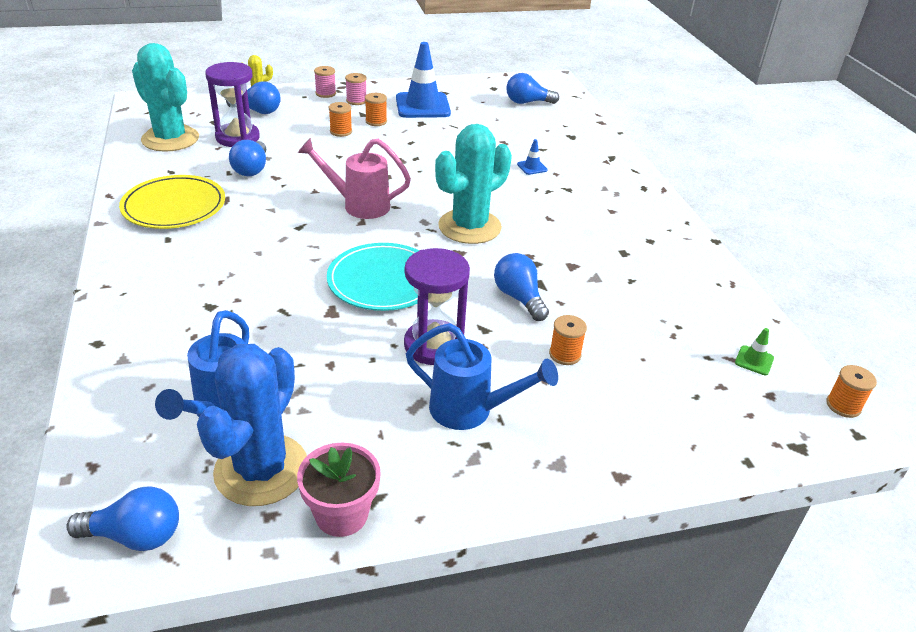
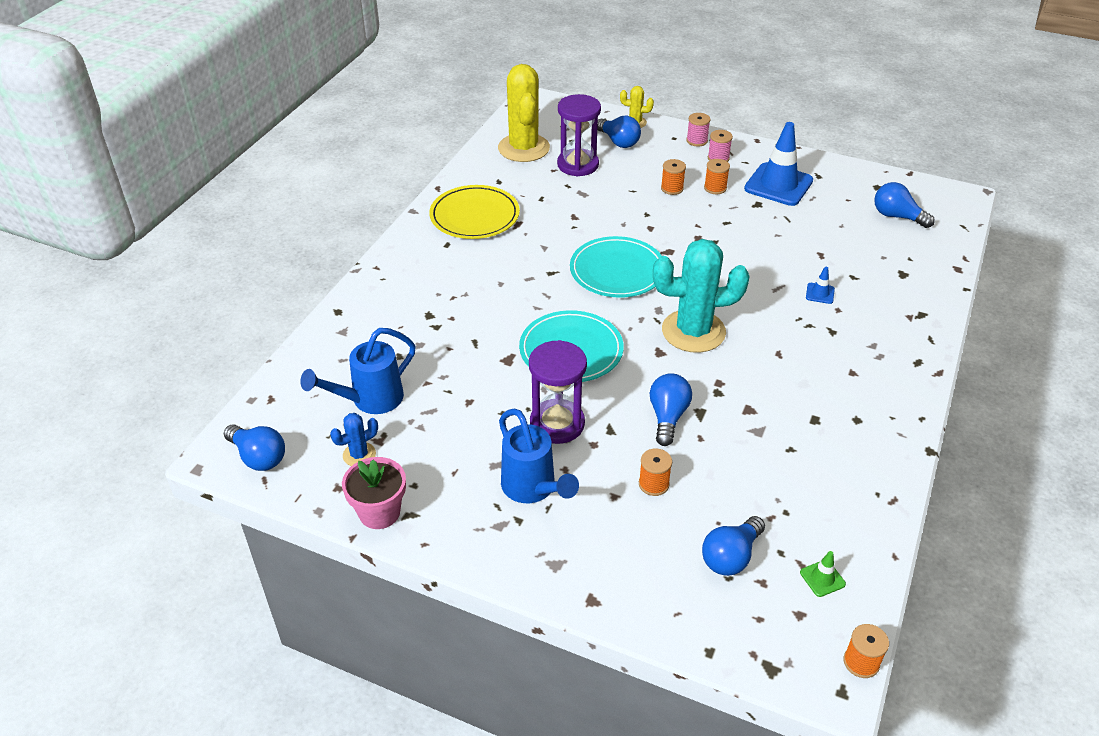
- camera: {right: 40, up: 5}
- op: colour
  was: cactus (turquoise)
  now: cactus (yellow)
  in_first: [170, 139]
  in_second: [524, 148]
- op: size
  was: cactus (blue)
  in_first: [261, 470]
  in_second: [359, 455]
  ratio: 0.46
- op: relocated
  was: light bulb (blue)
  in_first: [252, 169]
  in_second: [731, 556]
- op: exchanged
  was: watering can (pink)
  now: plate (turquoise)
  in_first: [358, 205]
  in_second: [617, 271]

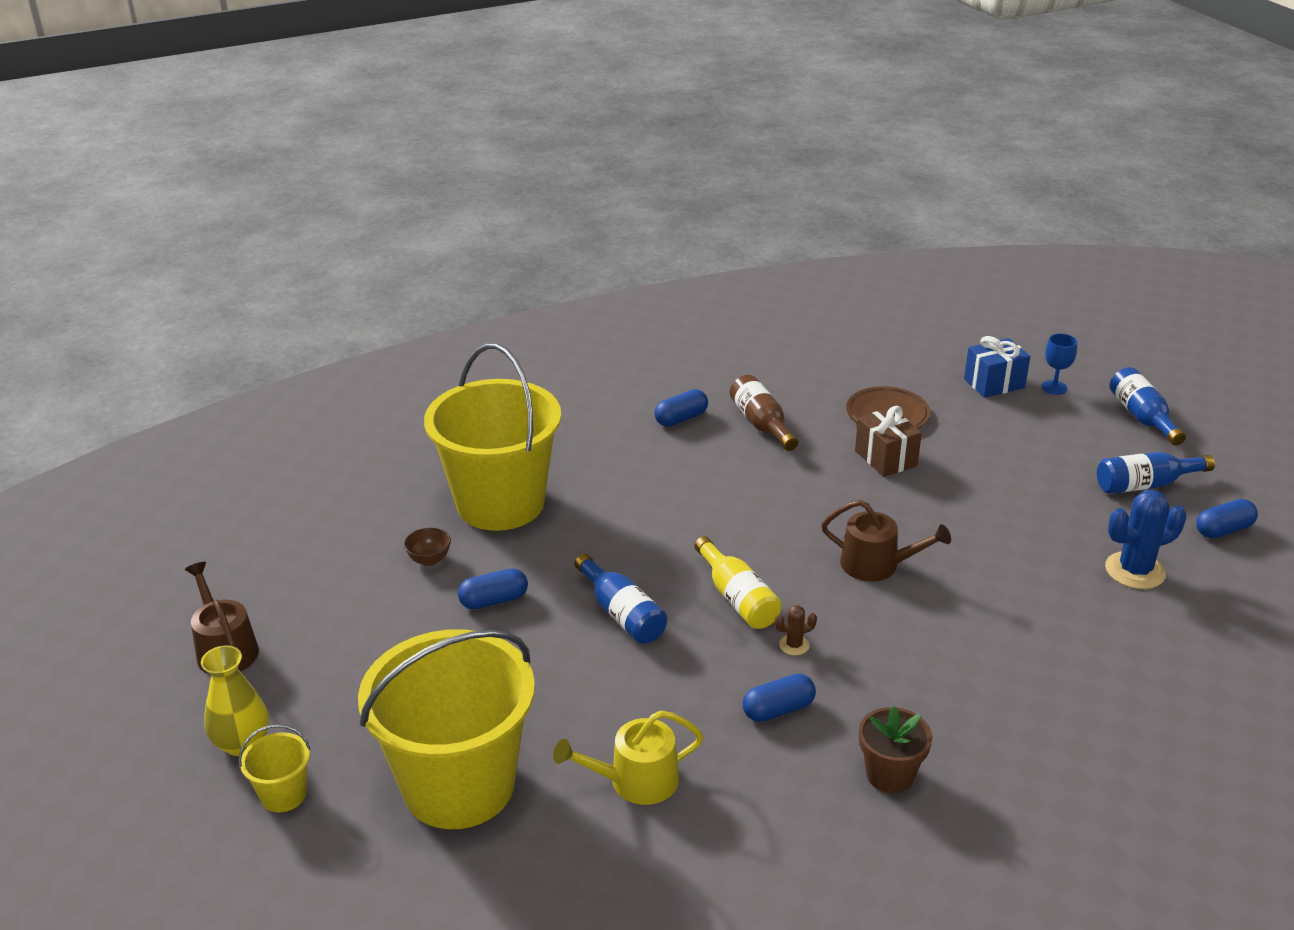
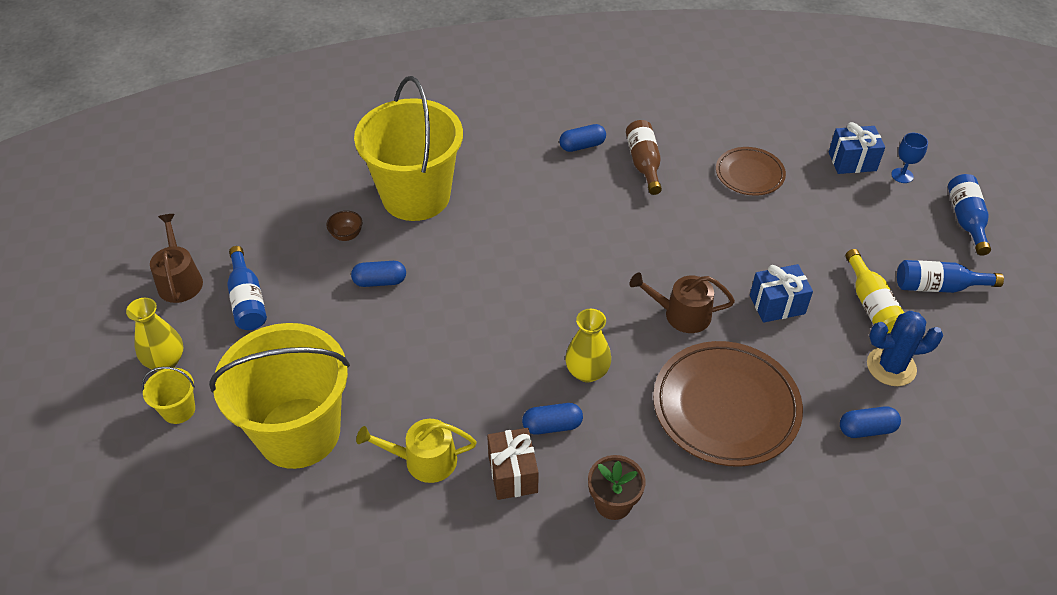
- camera: {right: 15, up: 15}
- op: relocated
  was: bottle (blue)
  in_first: [622, 614]
  in_second: [247, 300]
- op: relocated
  was: bottle (yellow)
  in_first: [737, 598]
  in_second: [871, 304]
- op: exchanged
  was: cactus (brown)
  now: vase (yellow)
  in_first: [794, 645]
  in_second: [587, 372]
- op: spun
  was: watering can (brown)
  in_first: [877, 565]
  in_second: [681, 314]
  clockwise: 150
- op: relocated
  was: gift (brown)
  in_first: [886, 458]
  in_second: [513, 474]
- op: relocated
  was: capsule (blue)
  in_first: [1223, 530]
  in_second: [866, 429]
- op: appeared
  now: plate (brown)
  in_second: [725, 407]
- op: appeared
  now: gift (blue)
  in_second: [777, 304]

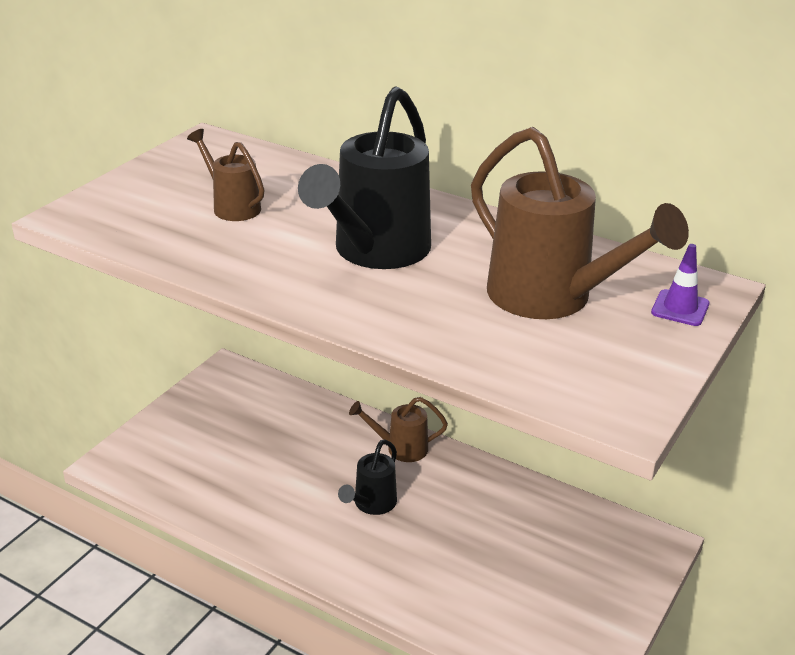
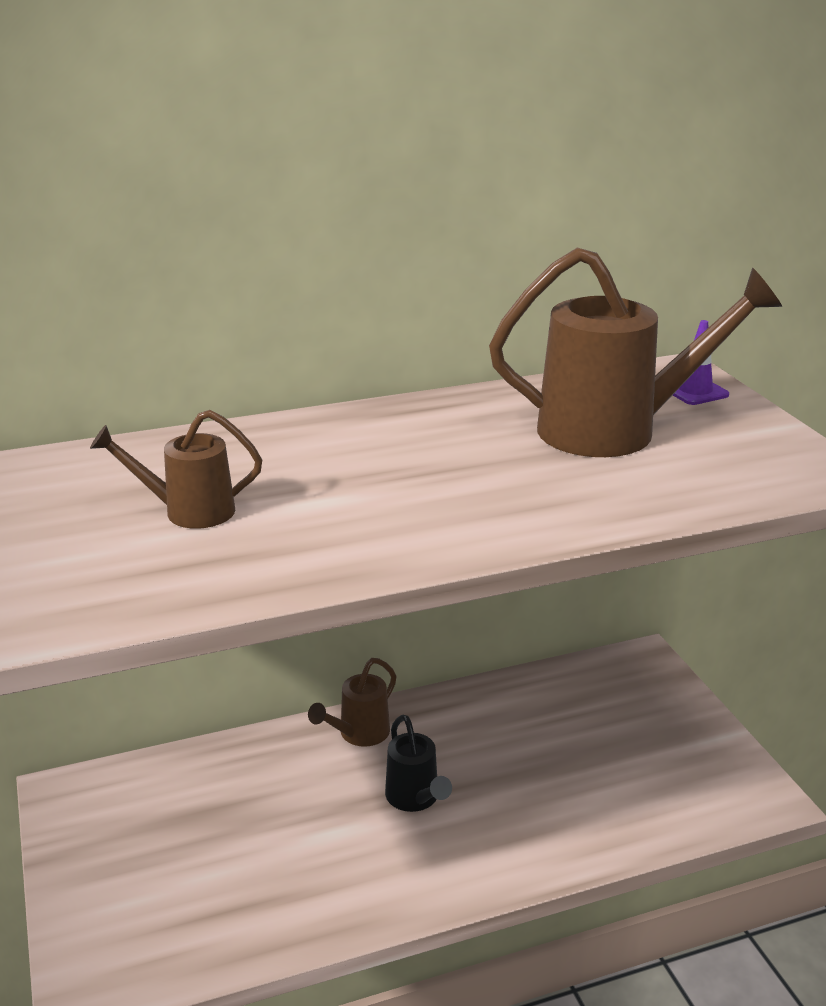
- camera: {right: -50, up: -5}
- op: missing
  was: watering can (black)
  in_first: [375, 252]

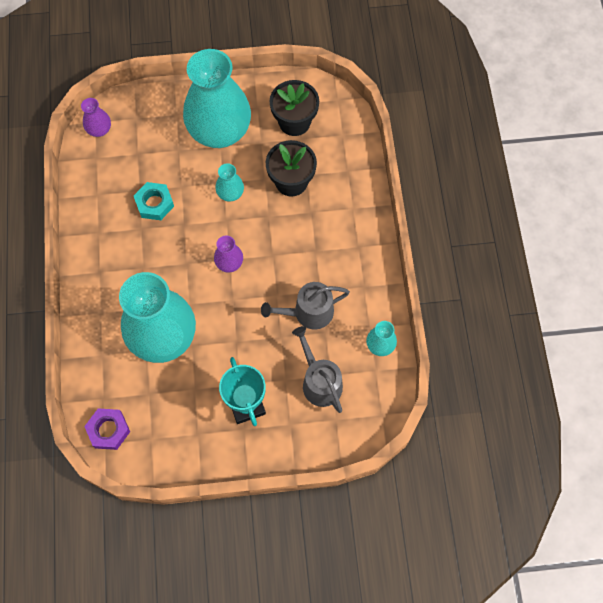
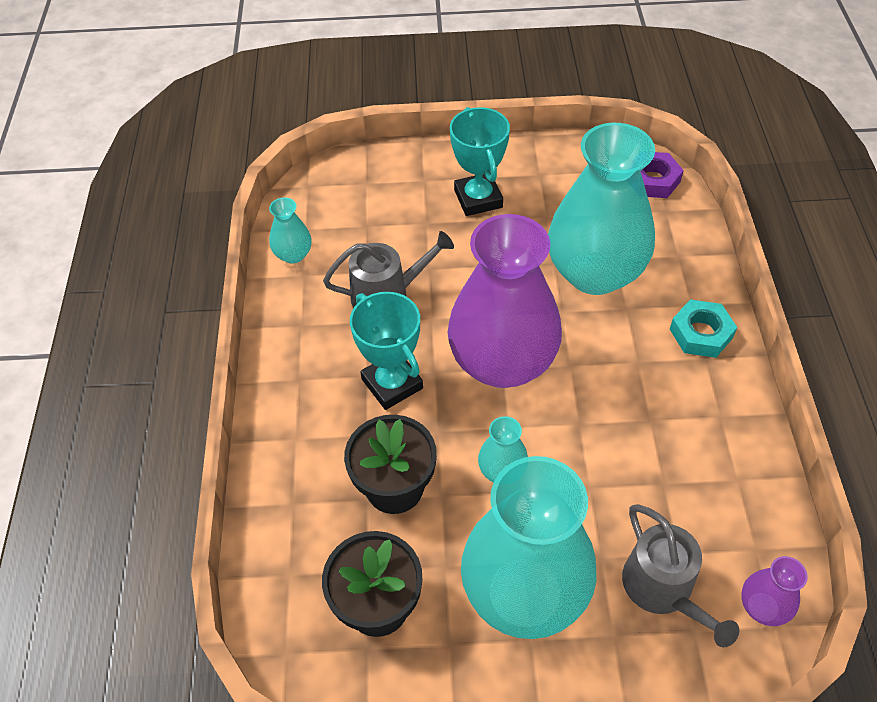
- camera: {right: -175, up: -15}
- op: relocated
  was: nut (turquoise)
  in_first: [154, 203]
  in_second: [701, 333]
- op: size
  was: vase (purple)
  in_first: [229, 263]
  in_second: [502, 362]
  ratio: 2.4
- op: relocated
  was: watering can (grey)
  in_first: [319, 382]
  in_second: [663, 589]
- op: appeared
  now: trophy (turquoise)
  in_second: [392, 384]

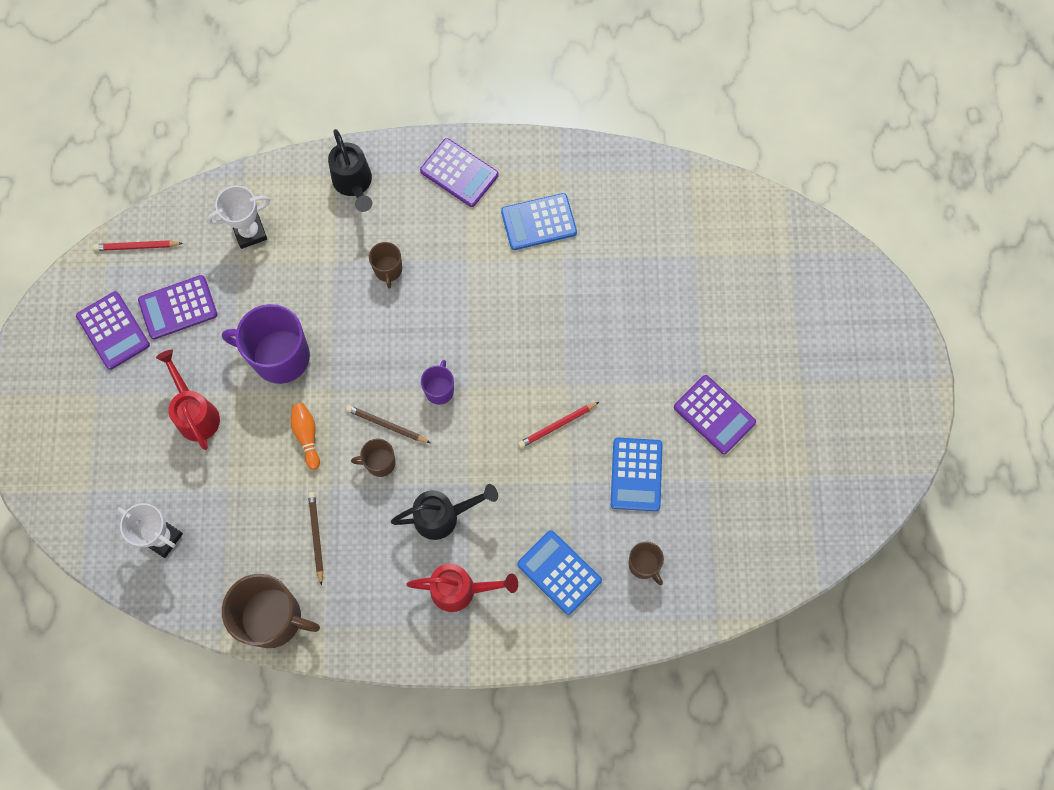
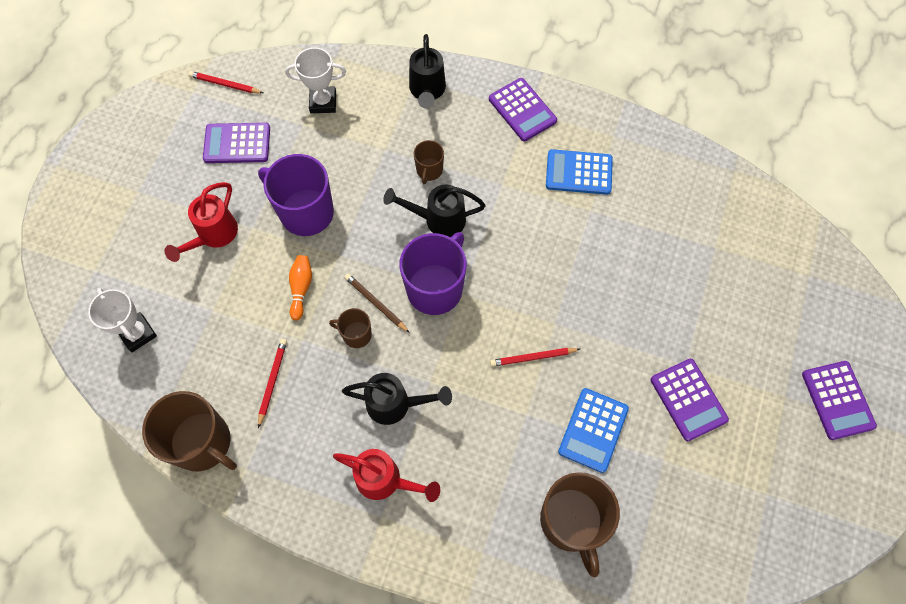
- camera: {right: 20, up: -5}
- op: relocated
  was: calculator (purple)
  in_first: [113, 331]
  in_second: [837, 400]
- op: spun
  was: watering can (red)
  in_first: [195, 413]
  in_second: [213, 236]
  clockwise: -150
- op: colour
  was: pencil (brown)
  now: pencil (red)
  in_first: [316, 536]
  in_second: [272, 381]
- op: size
  was: mug (purple)
  in_first: [439, 390]
  in_second: [435, 288]
  ratio: 1.98
- op: missing
  was: calculator (blue)
  in_first: [559, 572]
- op: size
  was: mug (brown)
  in_first: [644, 565]
  in_second: [571, 521]
  ratio: 1.98
- op: appeared
  now: watering can (black)
  in_second: [438, 220]

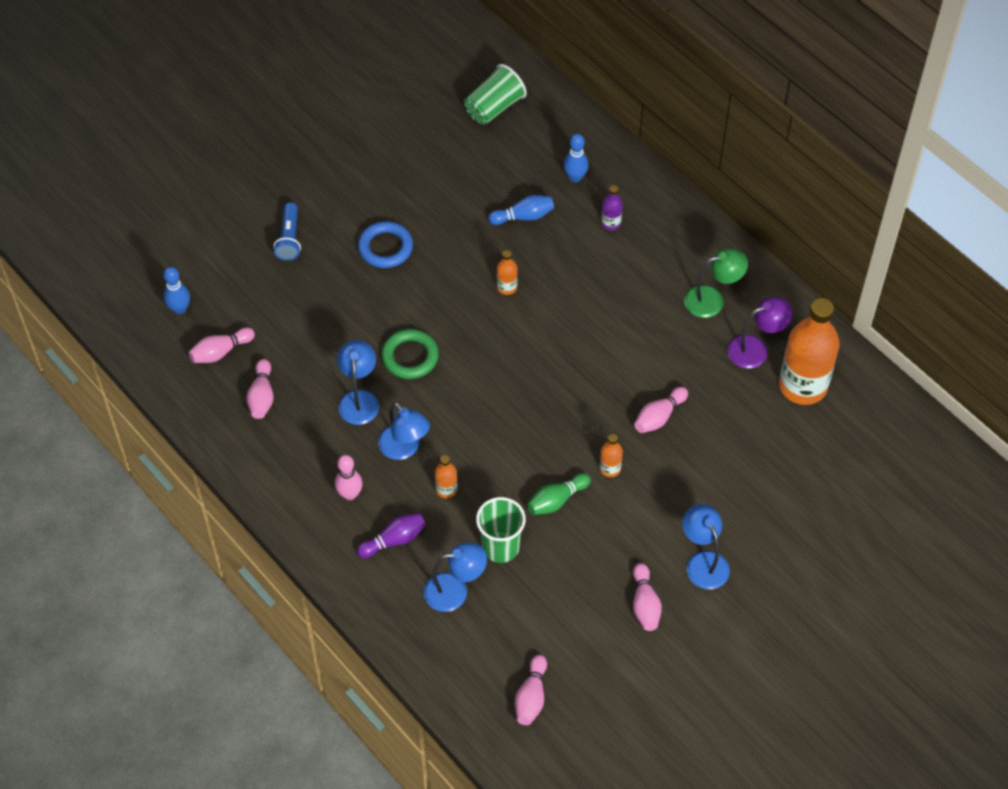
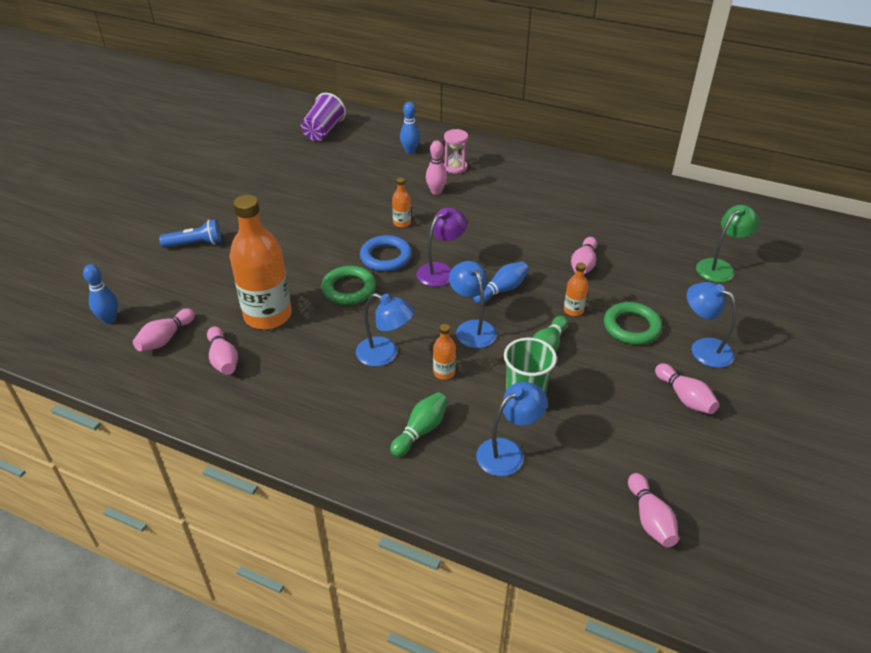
- camera: {right: -25, up: -15}
- op: spun
  was: flashlight (blue)
  in_first: [289, 239]
  in_second: [195, 244]
  clockwise: -75
- op: relocated
  was: bowling pin (pink)
  in_first: [350, 494]
  in_second: [436, 191]
- op: relocated
  was: lamp (blue)
  in_first: [359, 399]
  in_second: [472, 328]
- op: colour
  was: bowling pin (purple)
  now: bowling pin (green)
  in_first: [394, 540]
  in_second: [421, 430]
- op: relocated
  was: ring (blue)
  in_first: [385, 248]
  in_second: [386, 257]
- op: colour
  was: cup (green)
  now: cup (purple)
  in_first: [494, 107]
  in_second: [323, 131]
- op: relocated
  was: bowling pin (blue)
  in_first: [524, 216]
  in_second: [502, 290]
- op: exchanged
  was: bottle (purple)
  now: hourglass (pink)
  in_first: [611, 223]
  in_second: [455, 167]
- op: relocated
  was: lamp (green)
  in_first: [712, 299]
  in_second: [720, 267]
- op: relocated
  was: lamp (purple)
  in_first: [755, 349]
  in_second: [441, 271]
- op: relocated
  was: bottle (orange)
  in_first: [803, 386]
  in_second: [268, 315]
- op: appeared
  now: ring (green)
  in_second: [631, 327]

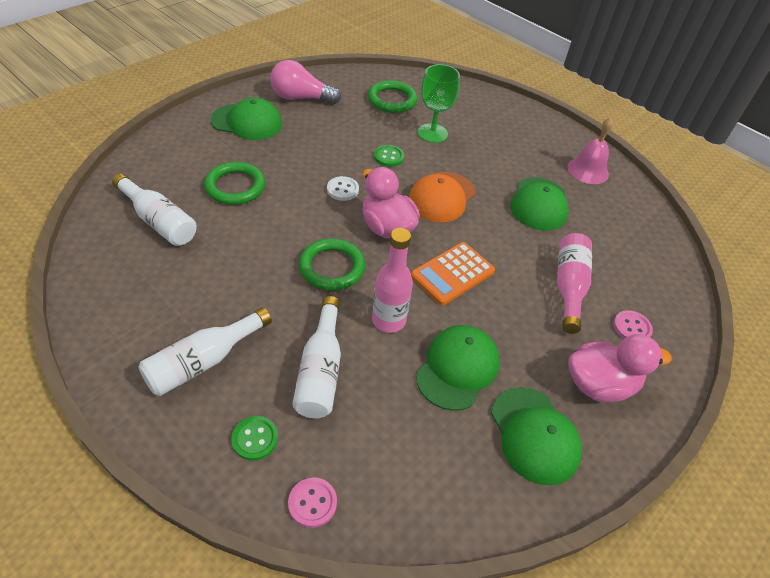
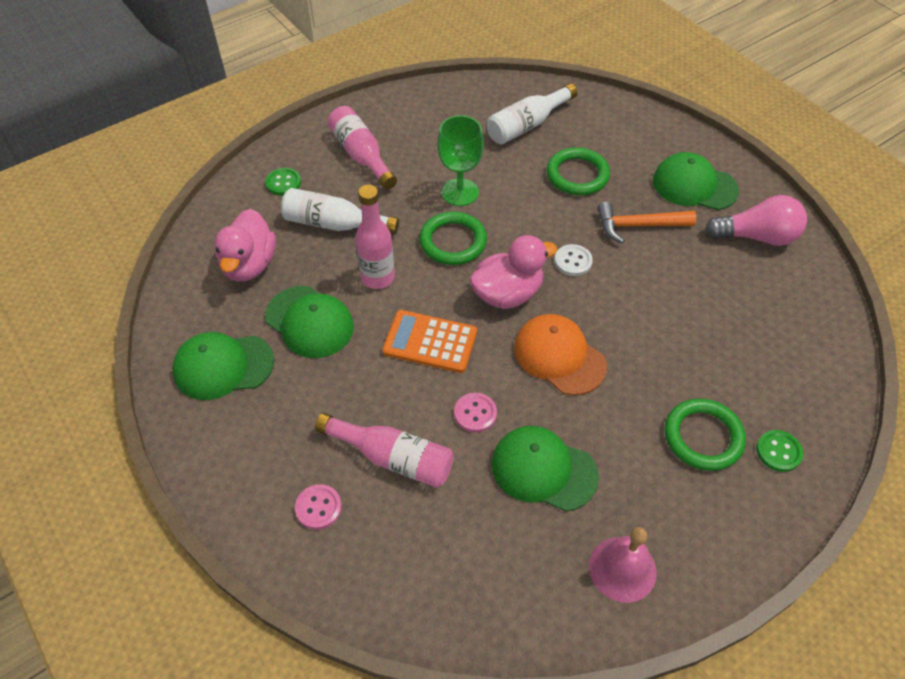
- camera: {right: 105, up: 5}
- op: colour
  was: bottle (white)
  now: bottle (pink)
  in_first: [203, 361]
  in_second: [361, 155]
- op: spun
  was: cap (green)
  in_first: [247, 122]
  in_second: [694, 185]
  clockwise: 90
- op: spun
  was: light bulb (pink)
  in_first: [301, 98]
  in_second: [756, 236]
  clockwise: 75
- op: relocated
  was: button (pink)
  in_first: [312, 503]
  in_second: [475, 413]
- op: relocated
  was: ring (green)
  in_first: [392, 100]
  in_second: [703, 437]
- op: relocated
  was: button (green)
  in_first: [388, 157]
  in_second: [778, 451]
- op: spun
  was: calculator (orange)
  in_first: [452, 274]
  in_second: [430, 342]
  clockwise: -45
- op: relocated
  was: goblet (green)
  in_first: [432, 133]
  in_second: [460, 192]
- op: relocated
  was: duck (pink)
  in_first: [599, 384]
  in_second: [249, 265]
- op: appeared
  now: hammer (orange)
  in_second: [638, 226]

